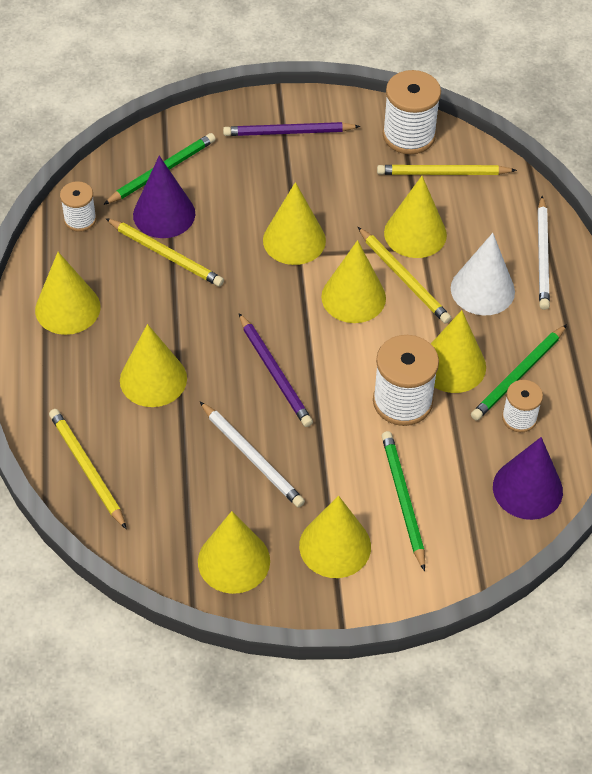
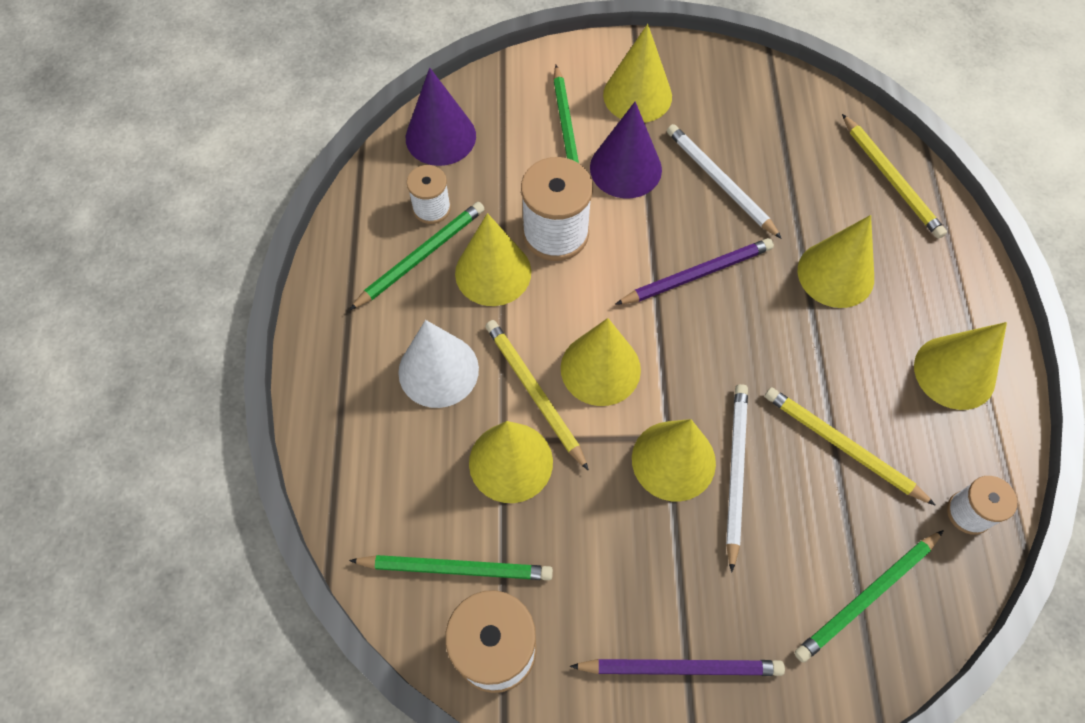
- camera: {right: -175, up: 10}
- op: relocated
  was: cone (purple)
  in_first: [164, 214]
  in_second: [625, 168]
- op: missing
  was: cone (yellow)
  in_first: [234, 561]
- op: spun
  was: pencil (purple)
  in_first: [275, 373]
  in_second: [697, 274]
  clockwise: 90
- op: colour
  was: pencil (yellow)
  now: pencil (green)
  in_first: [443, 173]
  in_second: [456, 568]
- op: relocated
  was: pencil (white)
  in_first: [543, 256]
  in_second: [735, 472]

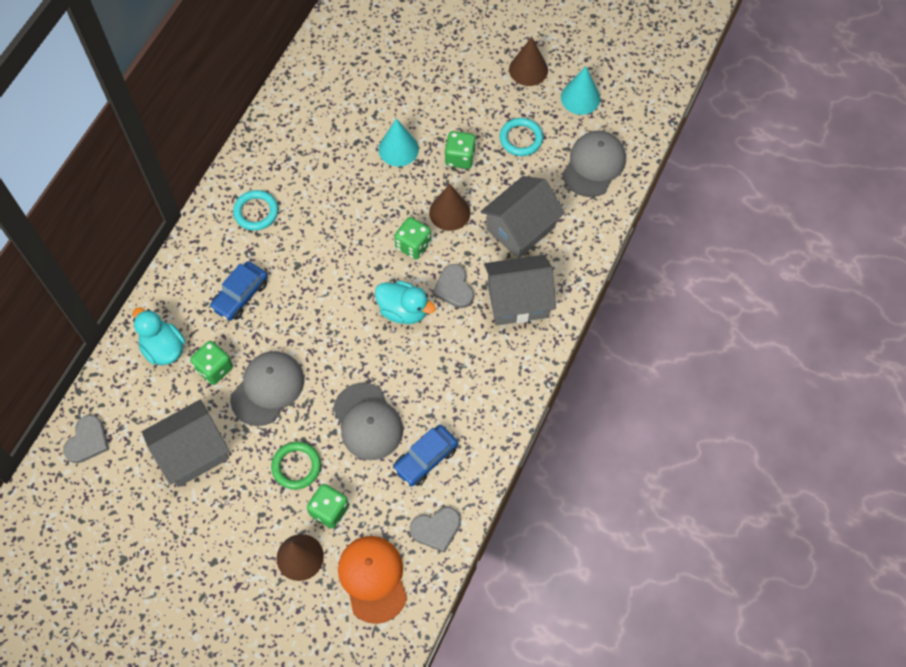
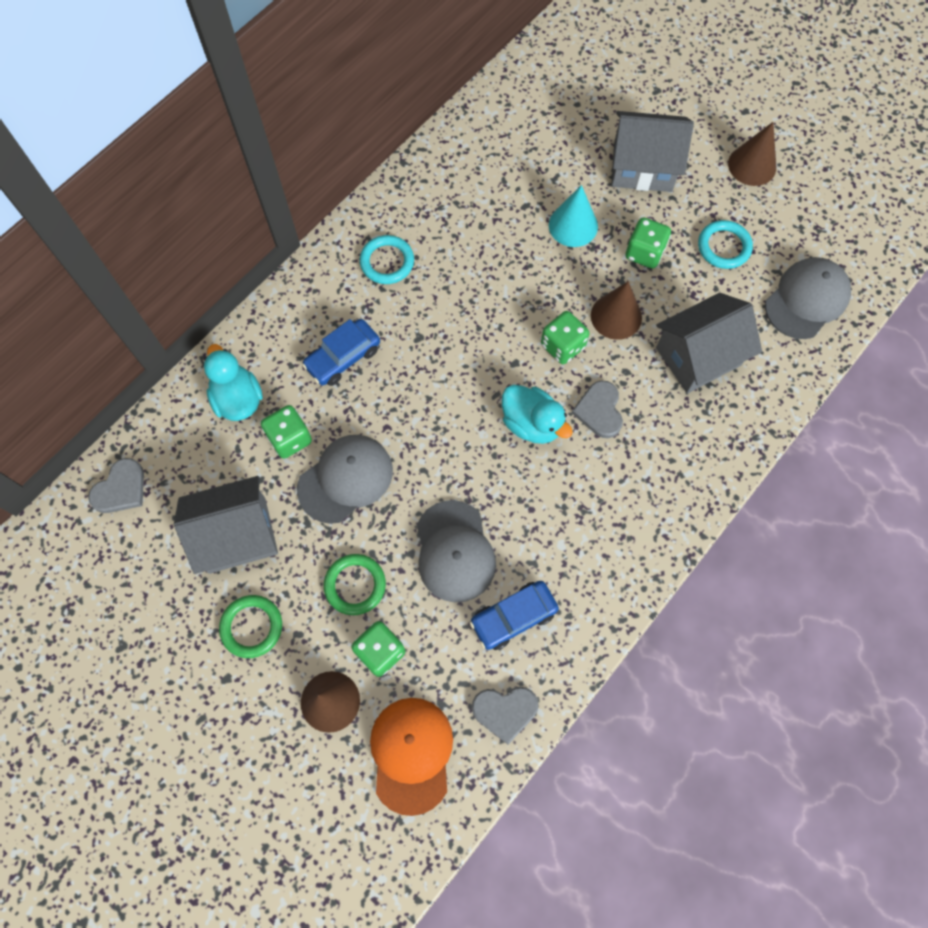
- camera: {right: 15, up: 5}
- op: relocated
  was: house (grey)
  in_first: [518, 300]
  in_second: [642, 167]
- op: missing
  was: cone (turquoise)
  in_first: [580, 98]
- op: appeared
  now: ring (green)
  in_second: [252, 627]

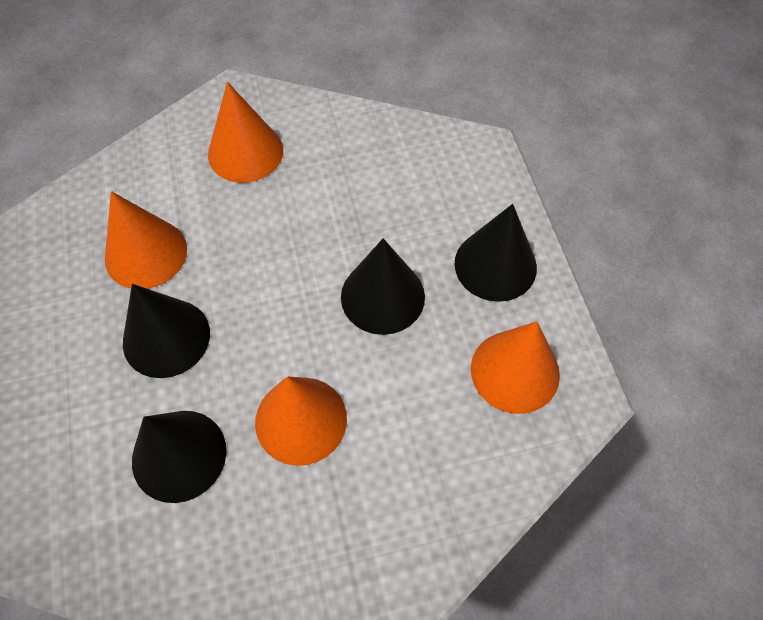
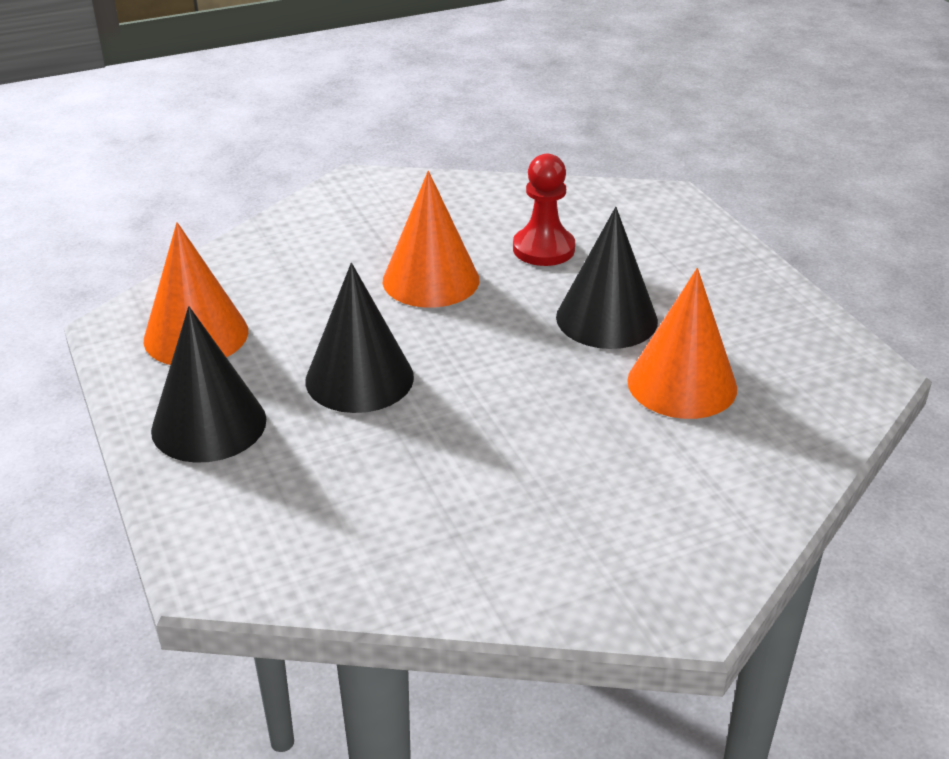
- camera: {right: 170, up: -25}
- op: exchanged
  was: cone (black)
  now: pawn (red)
  in_first: [179, 455]
  in_second: [543, 249]
- op: missing
  was: cone (orange)
  in_first: [245, 152]

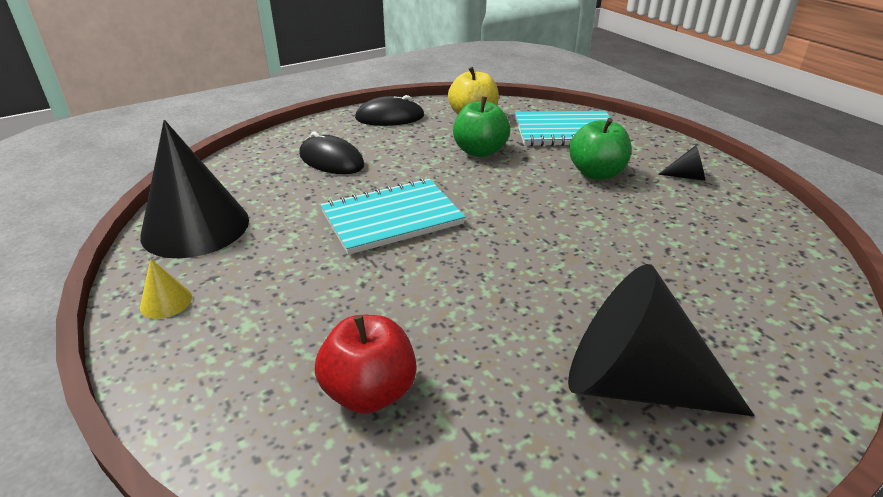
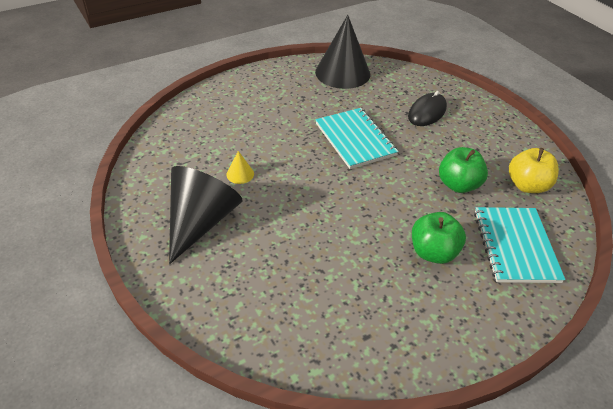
- camera: {right: 90, up: 10}
- op: relocated
  was: cone (yellow)
  in_first: [166, 302]
  in_second: [240, 174]
- op: missing
  was: apple (red)
  in_first: [369, 392]
- op: missing
  was: mouse (black)
  in_first: [390, 117]
- op: missing
  was: cone (black)
  in_first: [687, 176]

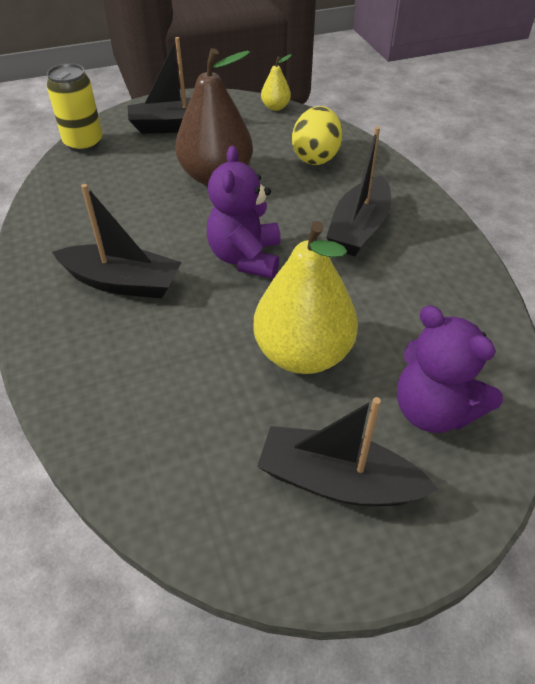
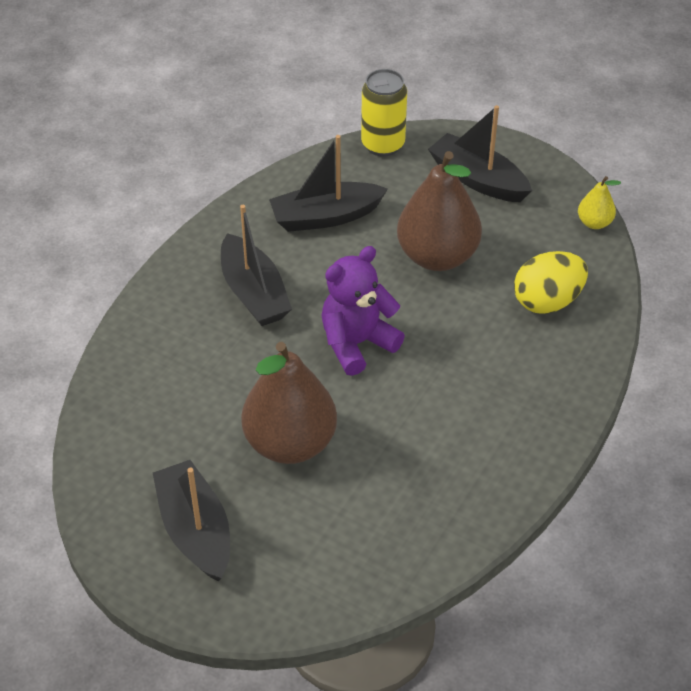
- camera: {right: 50, up: 0}
- op: colour
  was: pear (yellow)
  now: pear (brown)
  in_first: [303, 353]
  in_second: [290, 443]
- op: relocated
  was: boat (black)
  in_first: [359, 228]
  in_second: [326, 217]
- op: missing
  was: teddy bear (purple)
  in_first: [433, 410]

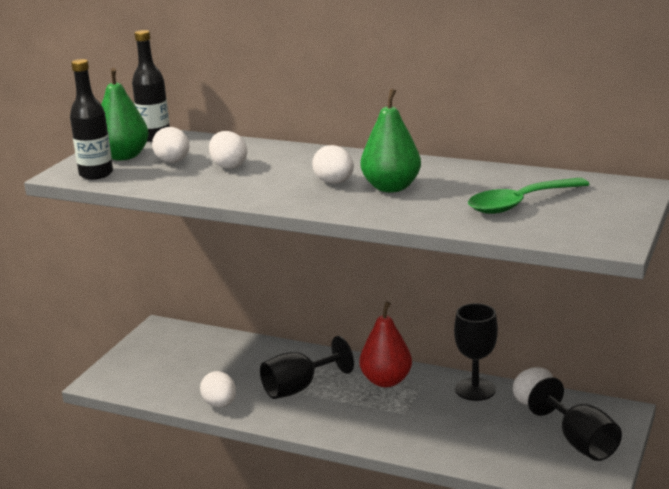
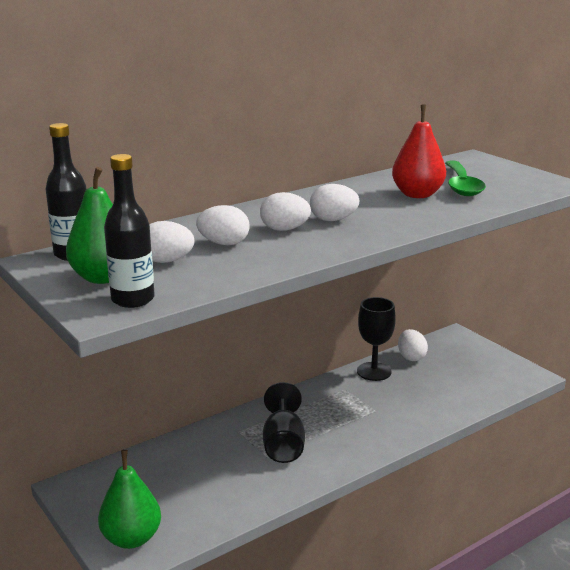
- camera: {right: -60, up: 0}
- op: relocated
  was: egg (white)
  in_first: [220, 404]
  in_second: [284, 229]
- op: relocated
  was: pear (red)
  in_first: [386, 381]
  in_second: [417, 194]
- op: relocated
  was: pear (green)
  in_first: [391, 187]
  in_second: [131, 538]
- op: missing
  was: goblet (black)
  in_first: [580, 442]

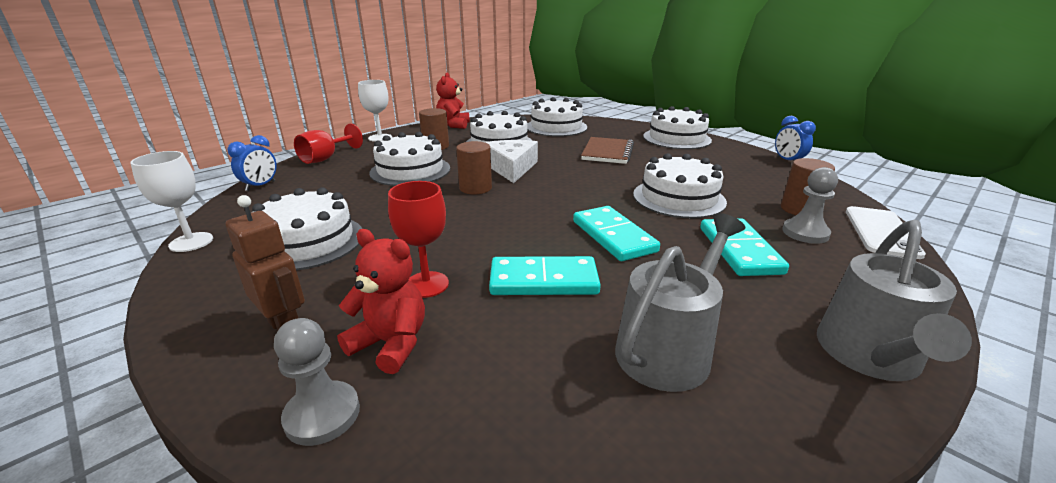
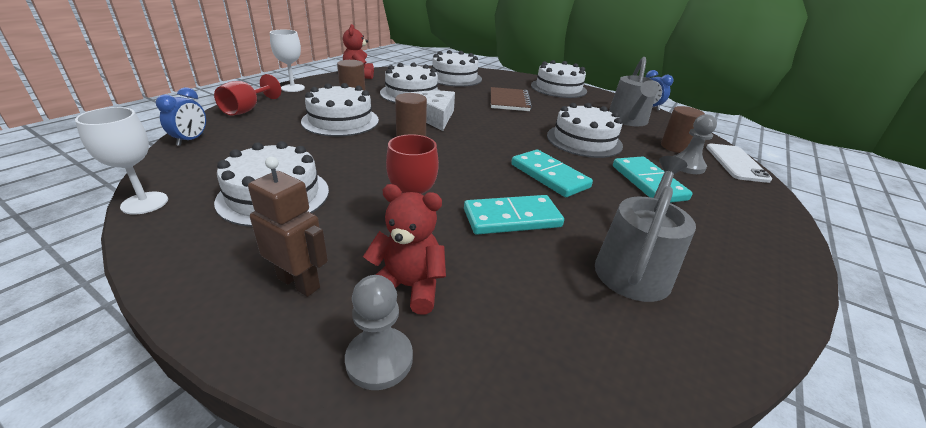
- camera: {right: -15, up: 5}
- op: relocated
  was: watering can (grey)
  in_first: [869, 356]
  in_second: [628, 120]

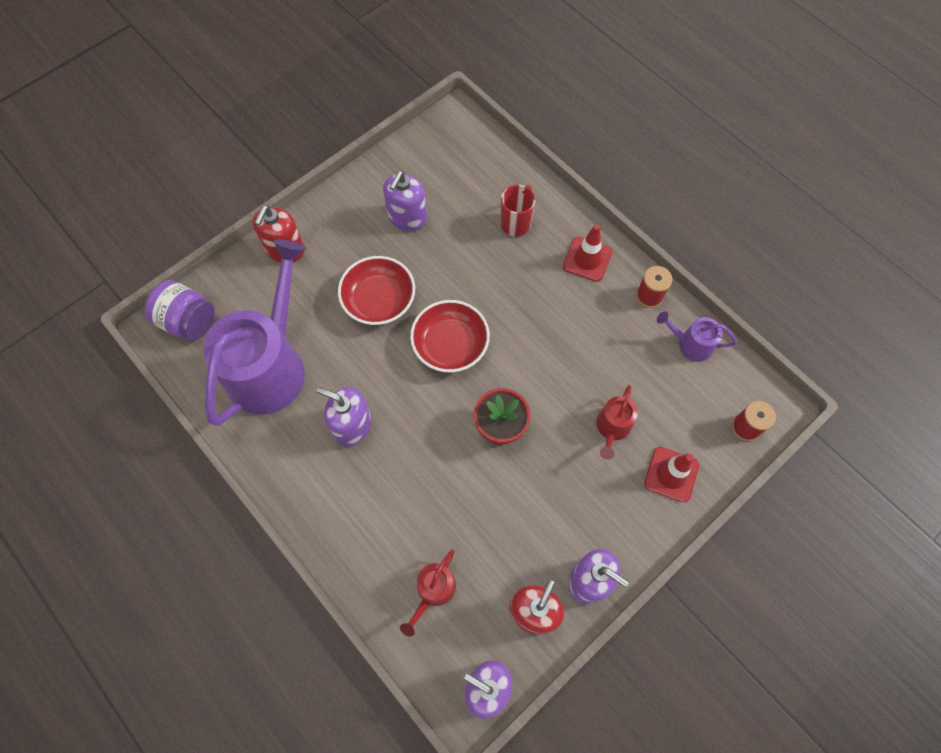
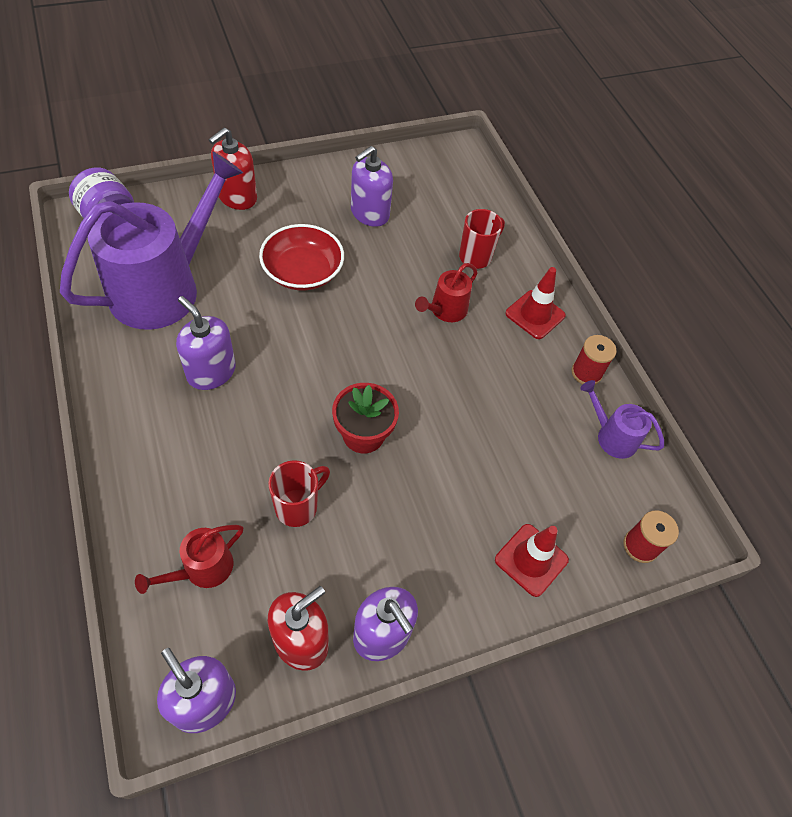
- camera: {right: 15, up: -10}
- op: missing
  was: bowl (red)
  in_first: [450, 344]
- op: relocated
  was: watering can (red)
  in_first: [612, 428]
  in_second: [445, 310]
- op: appeared
  now: mug (red)
  in_second: [297, 507]

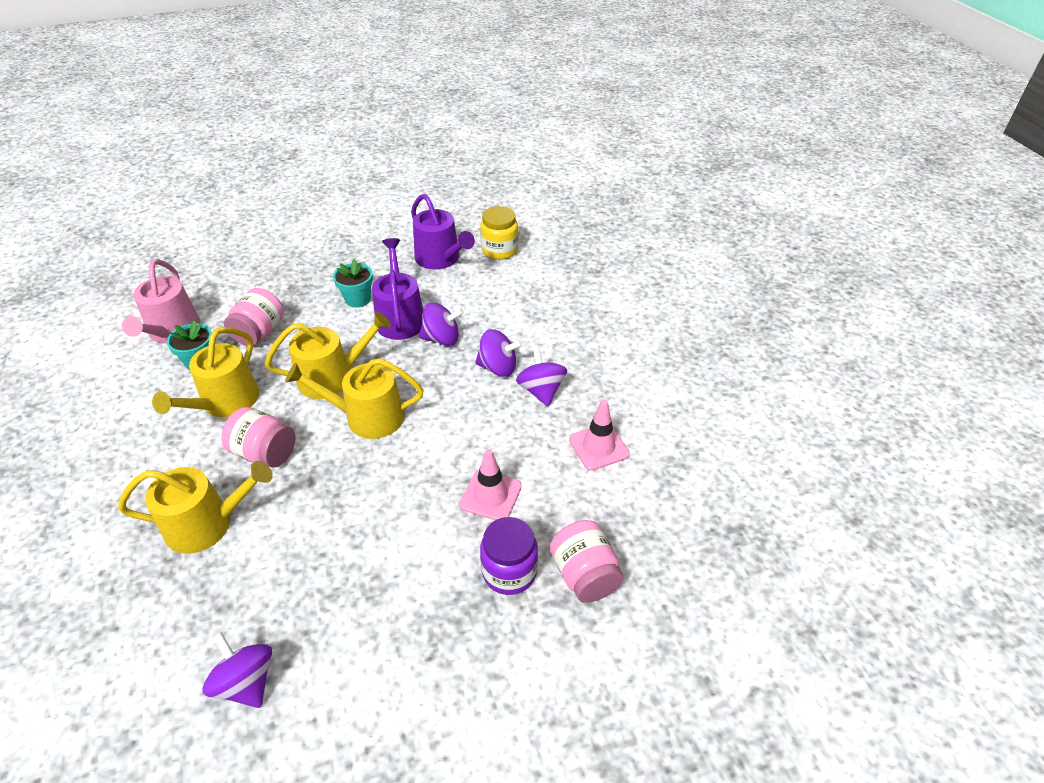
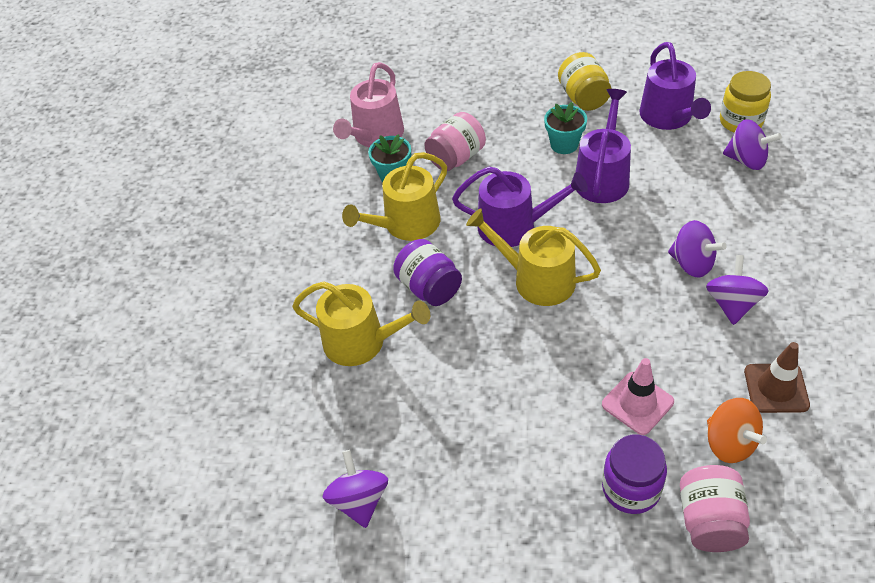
- camera: {right: 30, up: 5}
- op: colour
  was: jar (pink)
  now: jar (purple)
  in_first: [265, 453]
  in_second: [429, 288]
- op: colour
  was: watering can (yellow)
  now: watering can (purple)
  in_first: [332, 377]
  in_second: [514, 226]
- op: relocated
  was: spinning top (purple)
  in_first: [442, 338]
  in_second: [746, 160]
- op: colour
  was: traffic cone (pink)
  now: traffic cone (brown)
  in_first: [598, 447]
  in_second: [776, 388]
- op: appeared
  now: jar (yellow)
  in_second: [583, 98]
- op: appeared
  now: spinning top (orange)
  in_second: [729, 443]

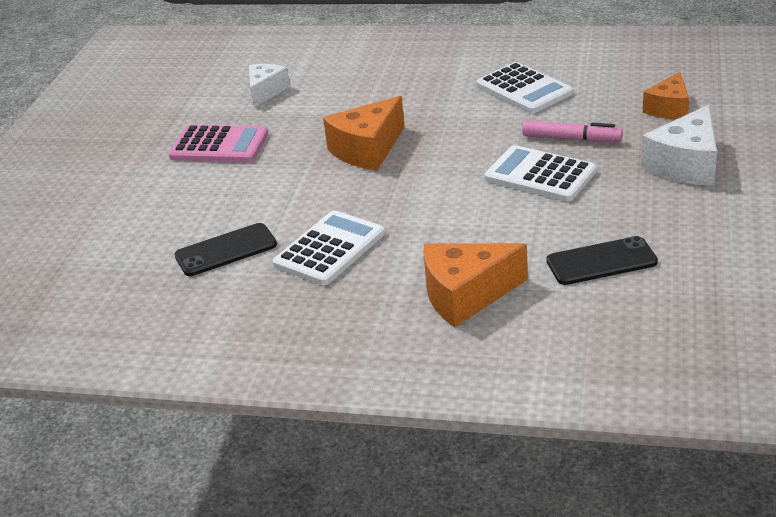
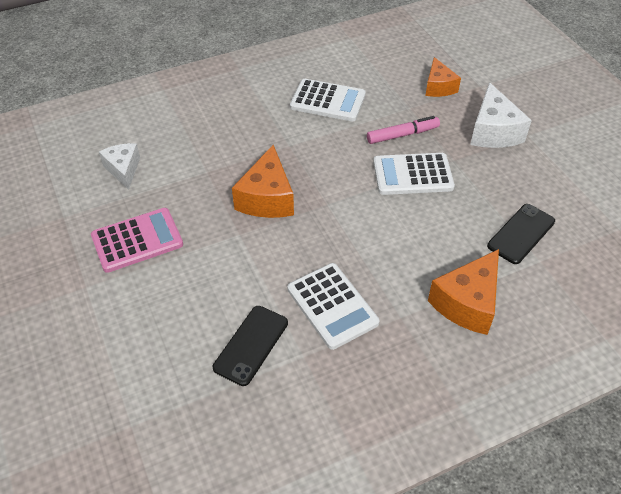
- camera: {right: -40, up: 15}
- op: spun
  was: calculator (white)
  in_first: [329, 249]
  in_second: [332, 306]
  clockwise: 150

